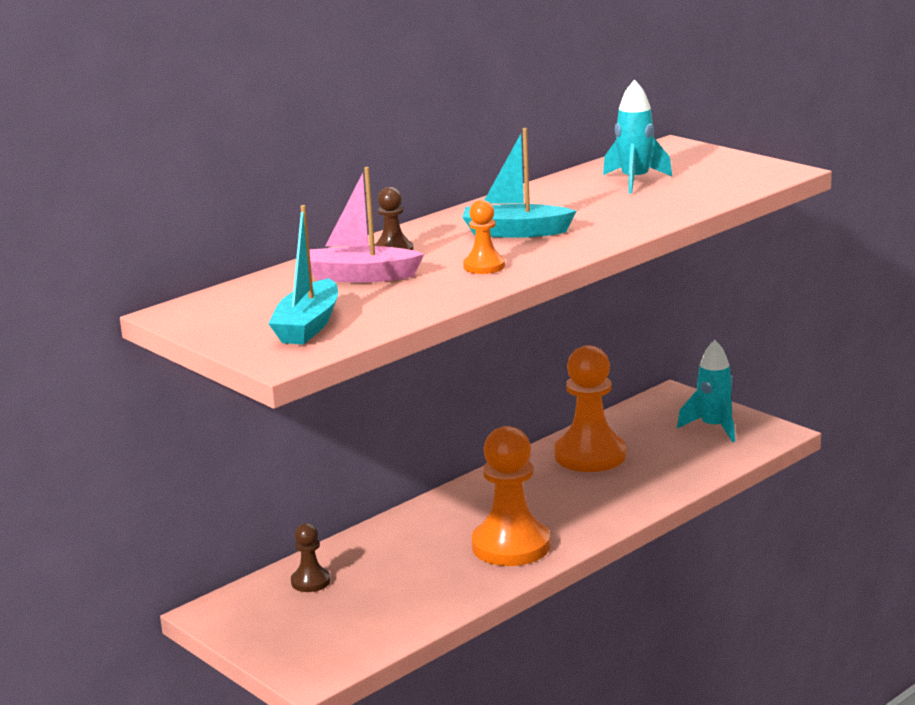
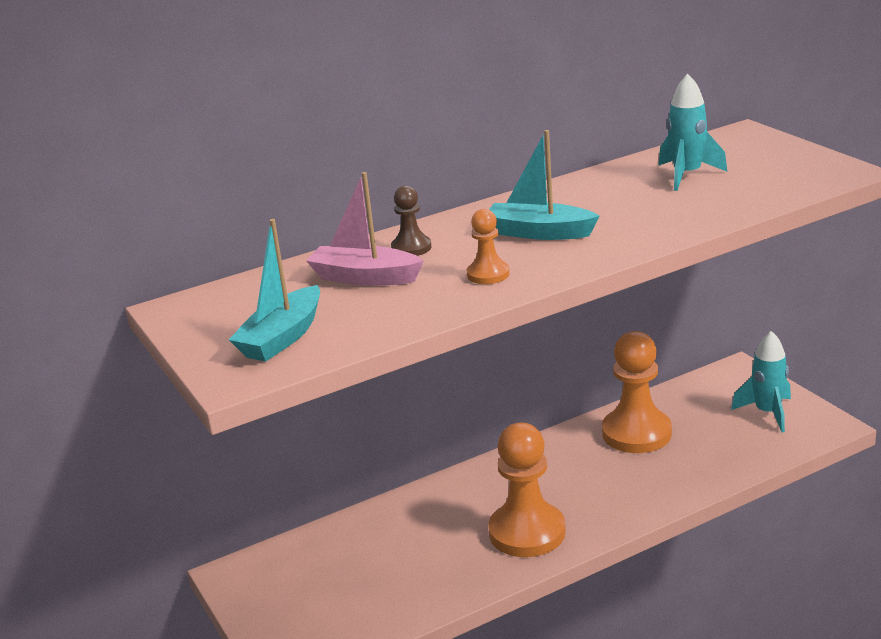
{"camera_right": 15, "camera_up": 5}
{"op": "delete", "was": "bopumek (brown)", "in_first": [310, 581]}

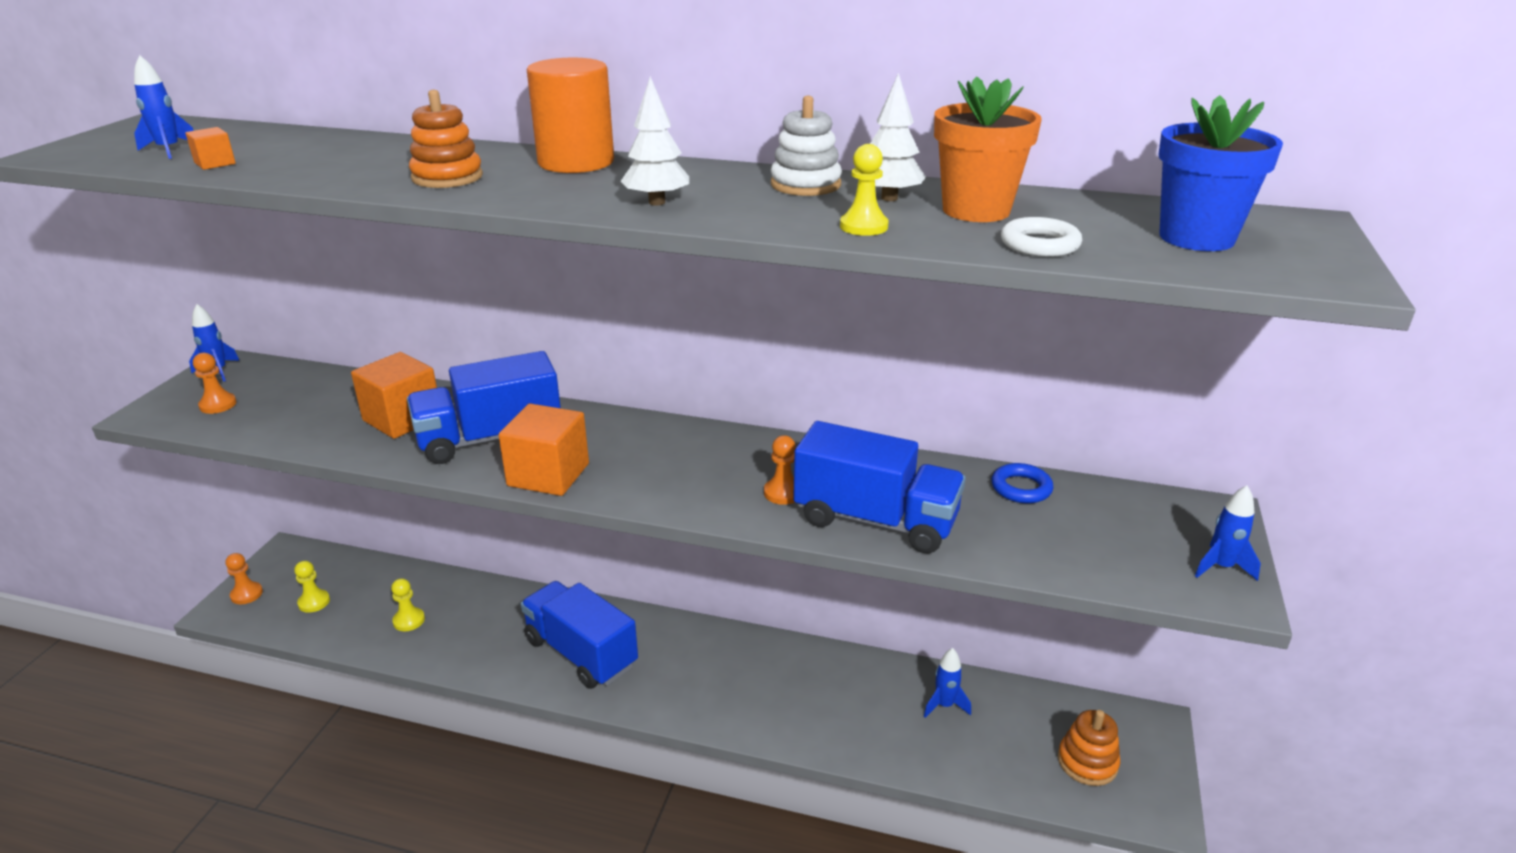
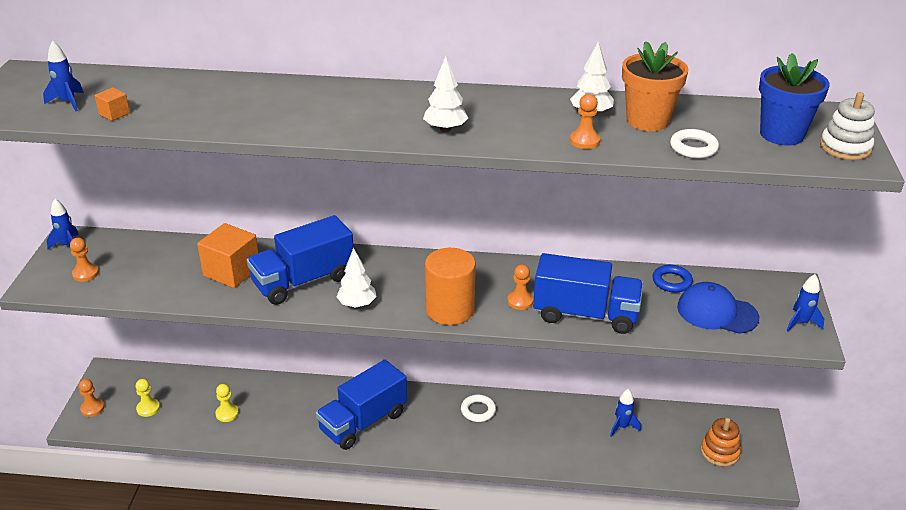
{"camera_right": -10, "camera_up": 5}
{"op": "move", "was": "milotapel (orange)", "in_first": [576, 162], "in_second": [450, 310]}
{"op": "delete", "was": "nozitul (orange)", "in_first": [447, 177]}
{"op": "move", "was": "nozitul (white)", "in_first": [805, 185], "in_second": [845, 147]}
{"op": "recolor", "was": "bopumek (yellow)", "now": "bopumek (orange)", "in_first": [863, 227], "in_second": [584, 141]}
{"op": "replace", "was": "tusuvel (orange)", "now": "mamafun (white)", "in_first": [548, 475], "in_second": [357, 304]}
{"op": "rotate", "was": "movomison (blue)", "in_first": [581, 653], "in_second": [363, 422], "clockwise": -75}
{"op": "insert", "now": "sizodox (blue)", "in_second": [717, 312]}
{"op": "insert", "now": "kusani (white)", "in_second": [478, 410]}

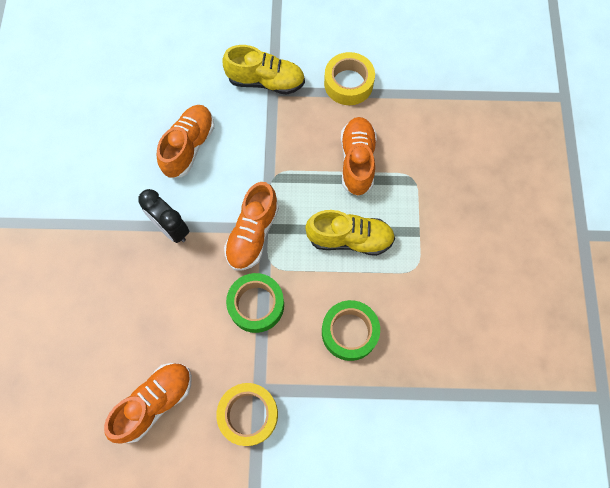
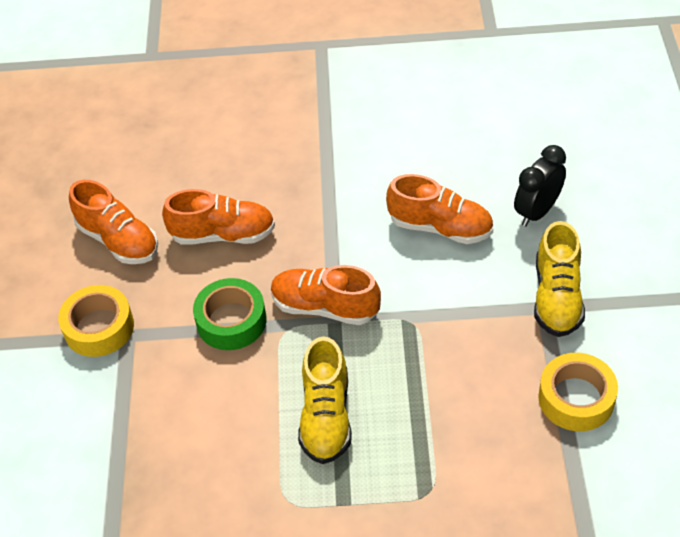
{"camera_right": 90, "camera_up": -20}
{"op": "move", "was": "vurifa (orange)", "in_first": [357, 161], "in_second": [223, 234]}
{"op": "move", "was": "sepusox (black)", "in_first": [171, 228], "in_second": [537, 212]}
{"op": "delete", "was": "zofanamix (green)", "in_first": [349, 332]}

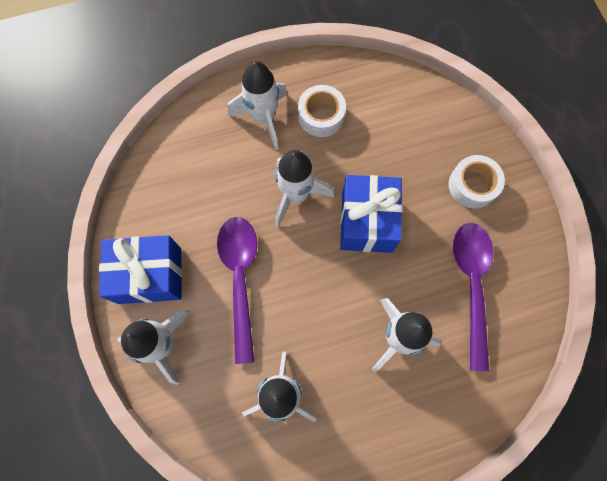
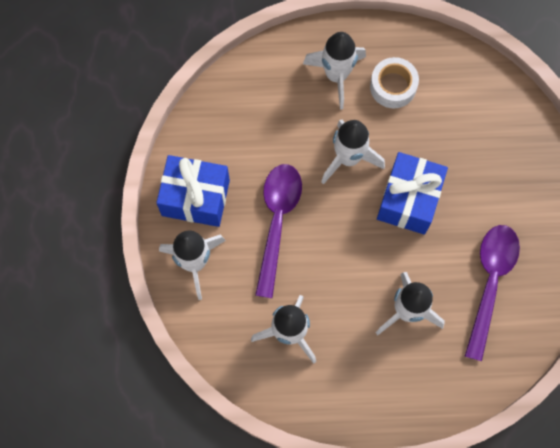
{"camera_right": 15, "camera_up": 0}
{"op": "delete", "was": "zofanamix (white)", "in_first": [472, 185]}

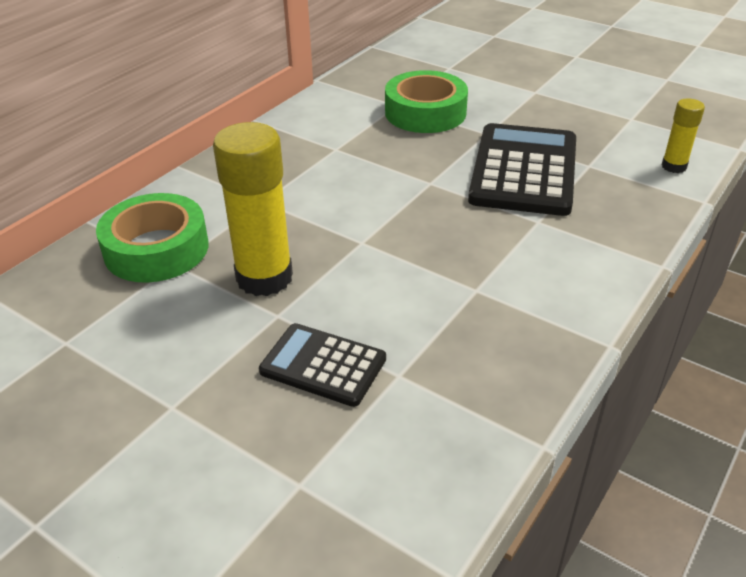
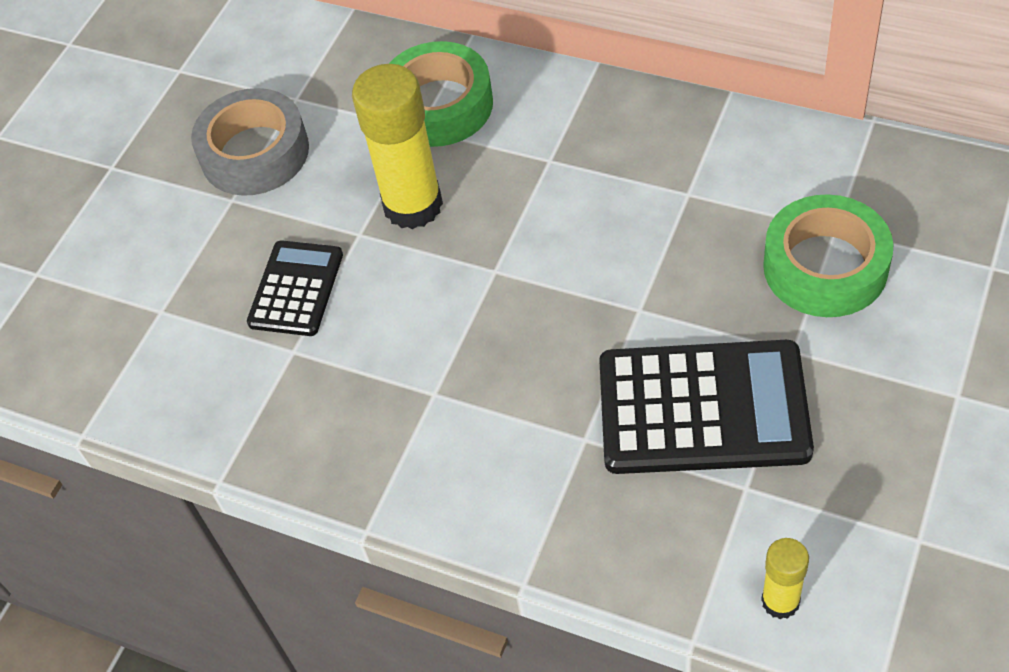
{"camera_right": 85, "camera_up": 15}
{"op": "insert", "now": "zofanamix (grey)", "in_second": [255, 153]}

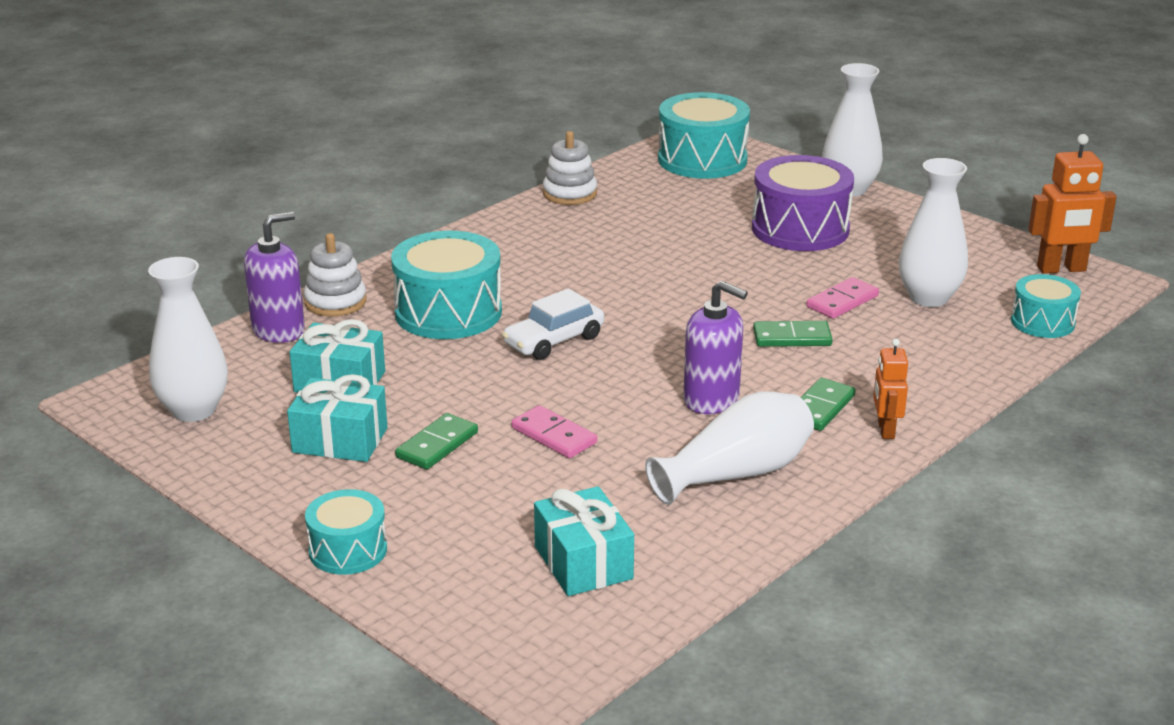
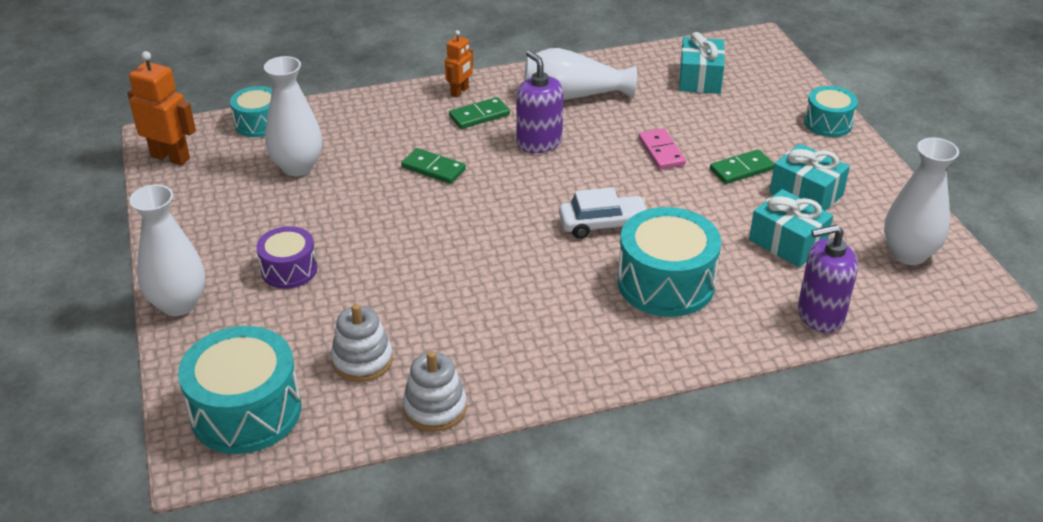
{"camera_right": -150, "camera_up": 10}
{"op": "resize", "was": "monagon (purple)", "in_first": [800, 229], "in_second": [289, 270], "ratio": 0.58}
{"op": "move", "was": "nozitul (white)", "in_first": [335, 302], "in_second": [362, 360]}
{"op": "delete", "was": "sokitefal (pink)", "in_first": [842, 301]}

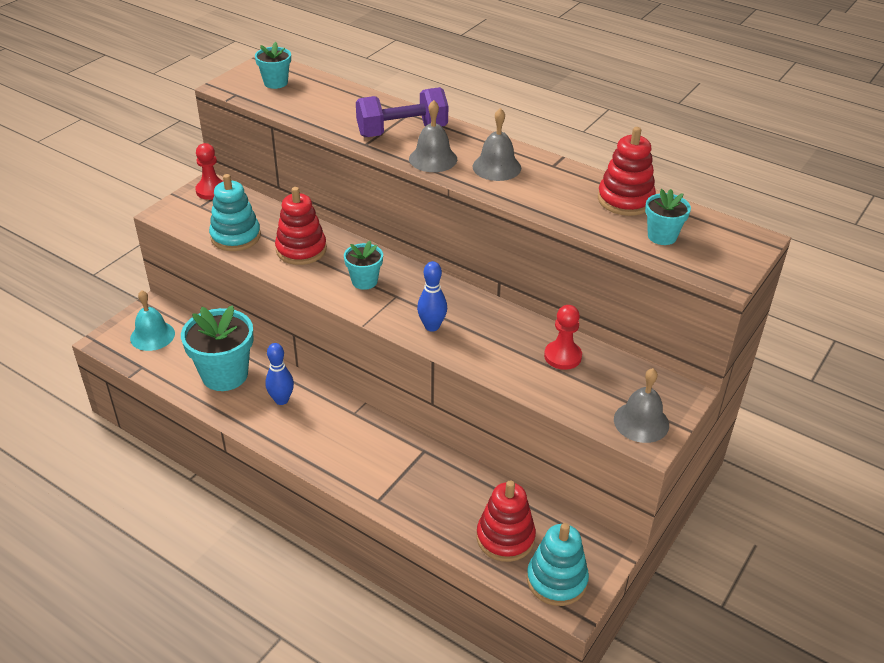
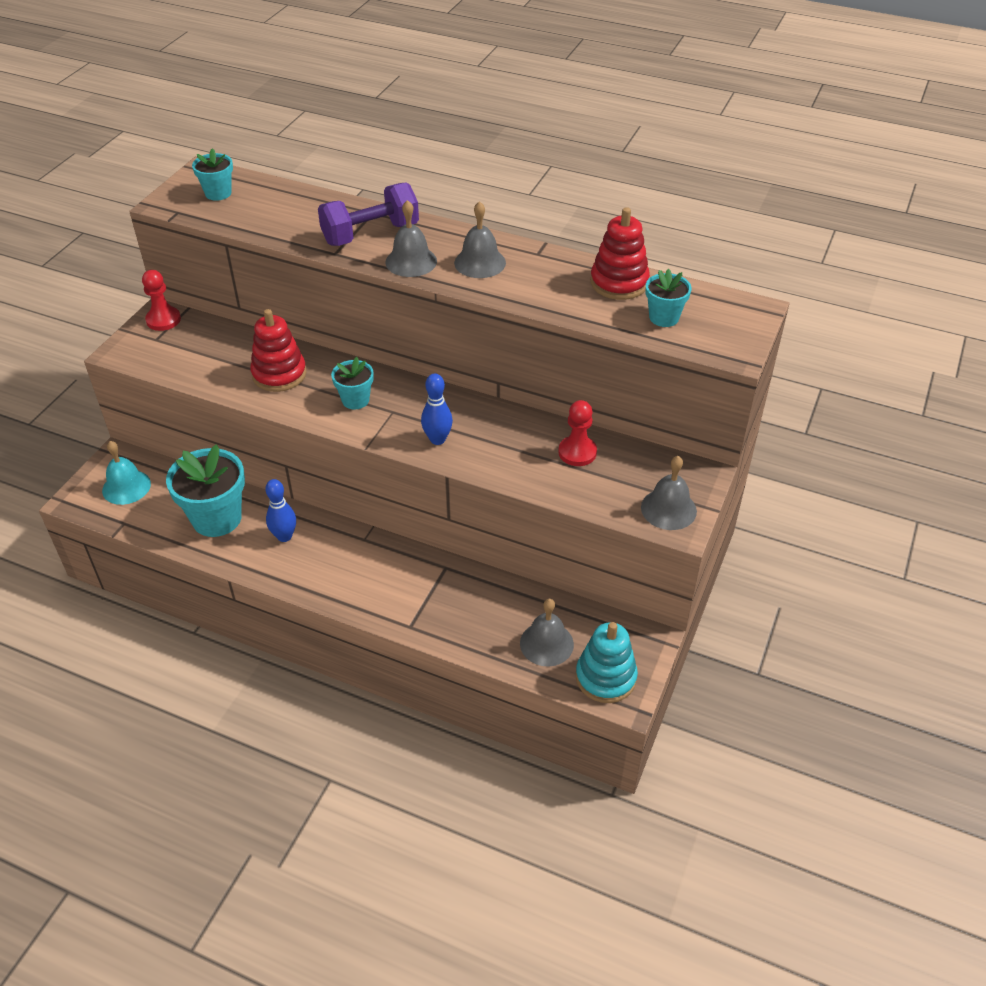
{"camera_right": -10, "camera_up": 5}
{"op": "delete", "was": "nozitul (turquoise)", "in_first": [235, 236]}
{"op": "replace", "was": "nozitul (red)", "now": "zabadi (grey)", "in_first": [505, 538], "in_second": [546, 643]}

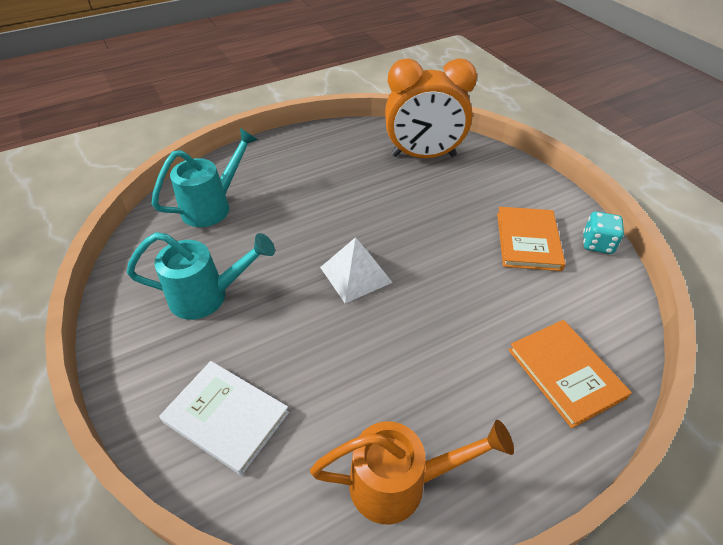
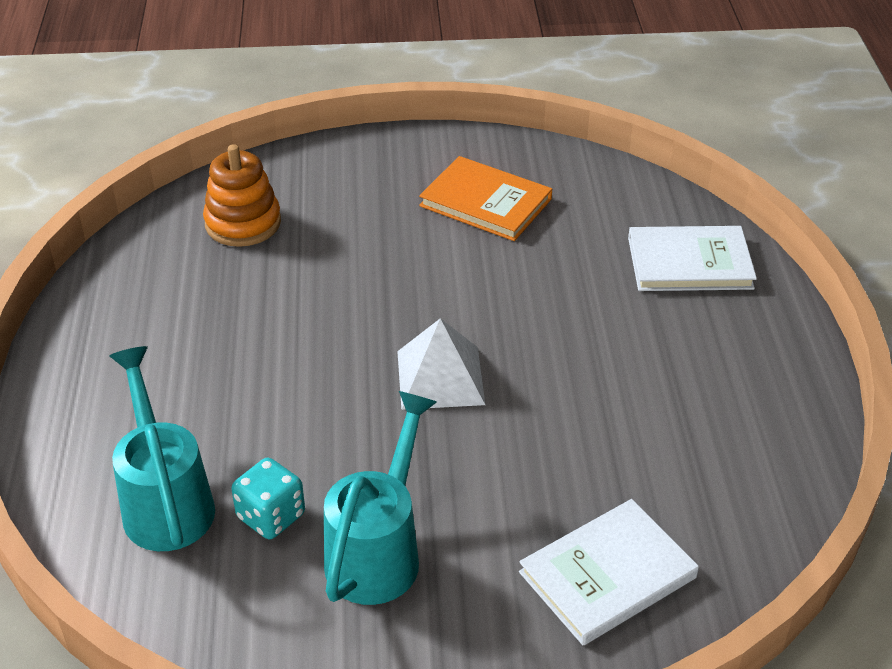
{"camera_right": -65, "camera_up": -5}
{"op": "replace", "was": "sepusox (orange)", "now": "nozitul (orange)", "in_first": [423, 155], "in_second": [243, 223]}
{"op": "move", "was": "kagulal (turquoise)", "in_first": [597, 244], "in_second": [271, 516]}
{"op": "recolor", "was": "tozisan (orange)", "now": "tozisan (white)", "in_first": [565, 373], "in_second": [689, 263]}
{"op": "delete", "was": "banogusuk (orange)", "in_first": [401, 483]}

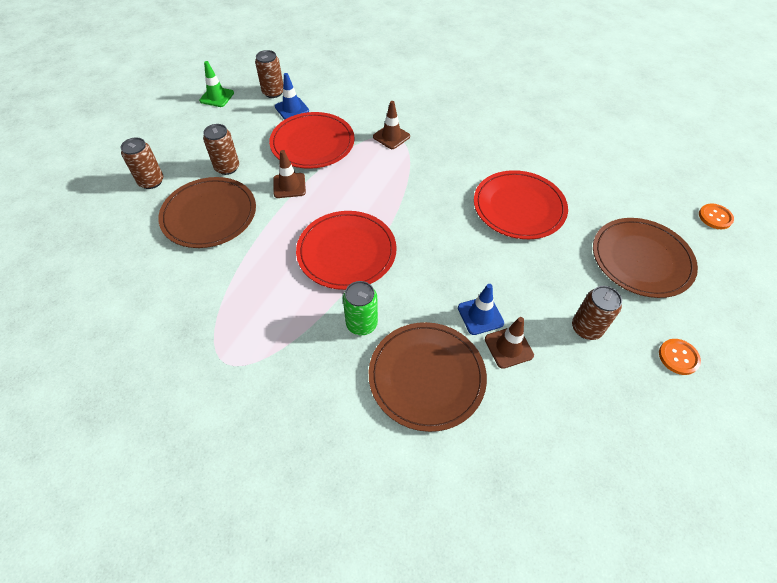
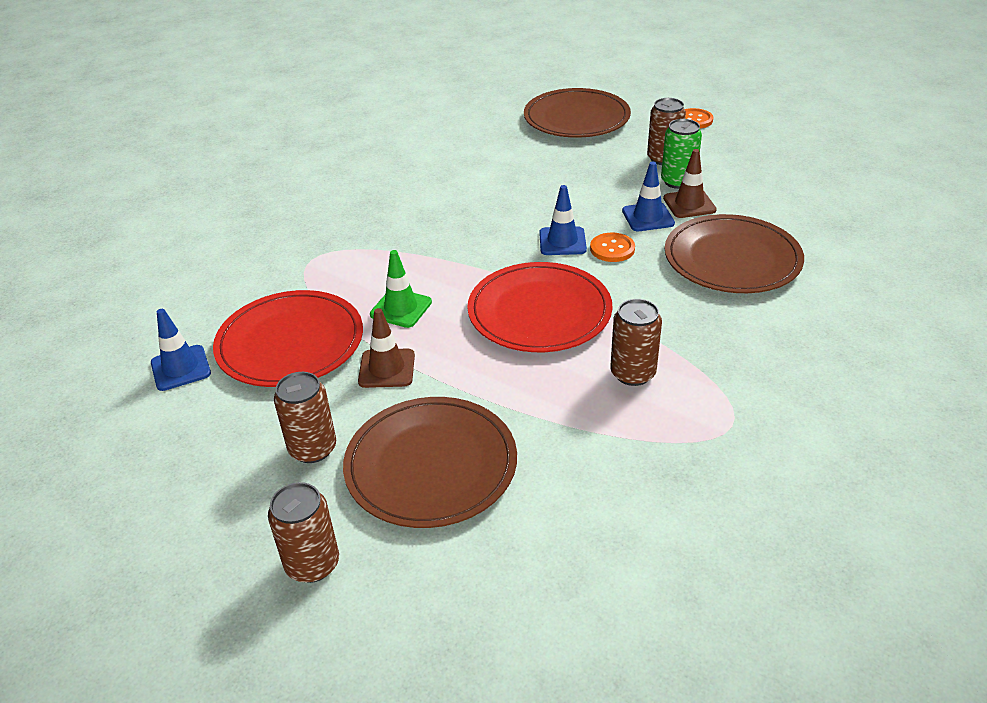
{"camera_right": -80, "camera_up": -15}
{"op": "move", "was": "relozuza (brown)", "in_first": [273, 92], "in_second": [632, 373]}
{"op": "move", "was": "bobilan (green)", "in_first": [217, 97], "in_second": [401, 308]}
{"op": "delete", "was": "bobilan (brown)", "in_first": [391, 136]}
{"op": "delete", "was": "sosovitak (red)", "in_first": [519, 207]}
{"op": "move", "was": "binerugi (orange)", "in_first": [715, 217], "in_second": [612, 249]}
{"op": "move", "was": "relozuza (green)", "in_first": [361, 324], "in_second": [678, 181]}
{"op": "insert", "now": "bobilan (blue)", "in_second": [562, 241]}

